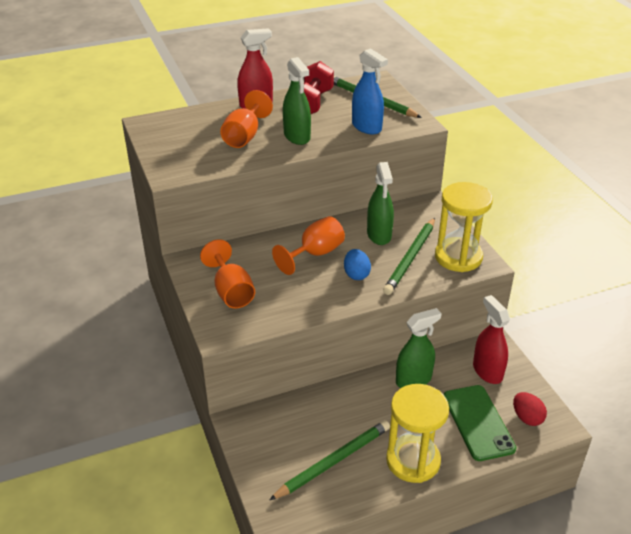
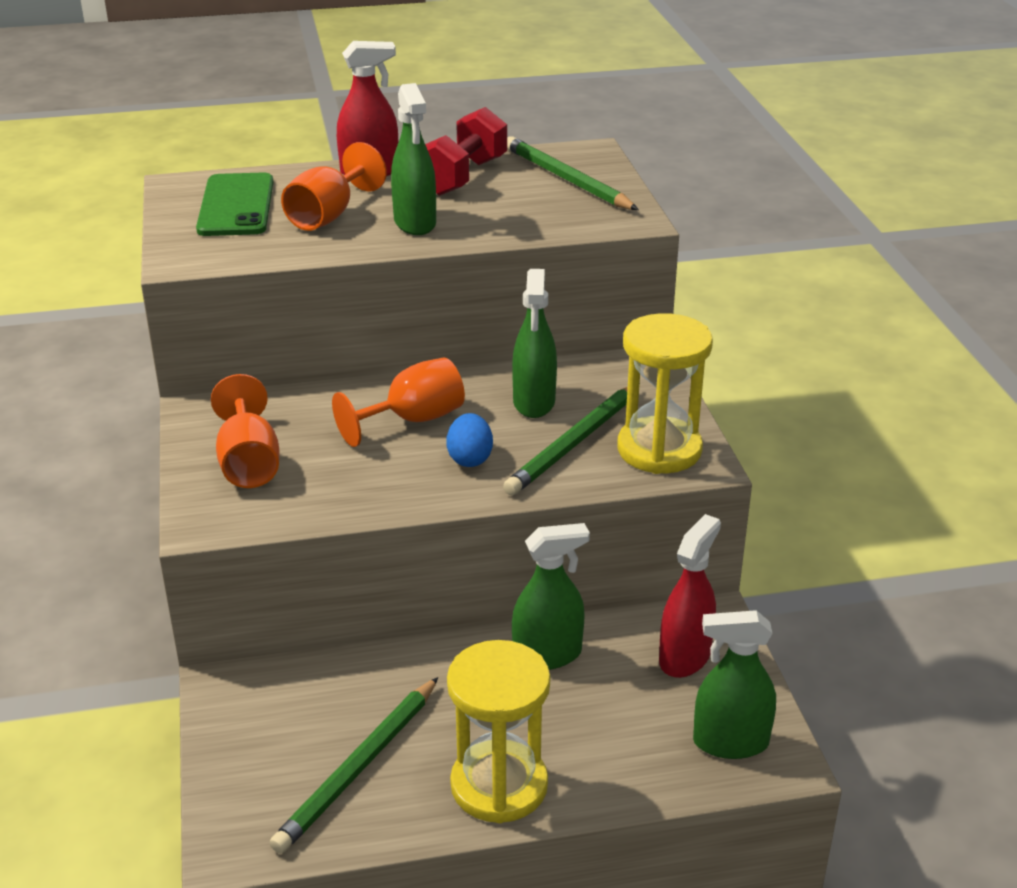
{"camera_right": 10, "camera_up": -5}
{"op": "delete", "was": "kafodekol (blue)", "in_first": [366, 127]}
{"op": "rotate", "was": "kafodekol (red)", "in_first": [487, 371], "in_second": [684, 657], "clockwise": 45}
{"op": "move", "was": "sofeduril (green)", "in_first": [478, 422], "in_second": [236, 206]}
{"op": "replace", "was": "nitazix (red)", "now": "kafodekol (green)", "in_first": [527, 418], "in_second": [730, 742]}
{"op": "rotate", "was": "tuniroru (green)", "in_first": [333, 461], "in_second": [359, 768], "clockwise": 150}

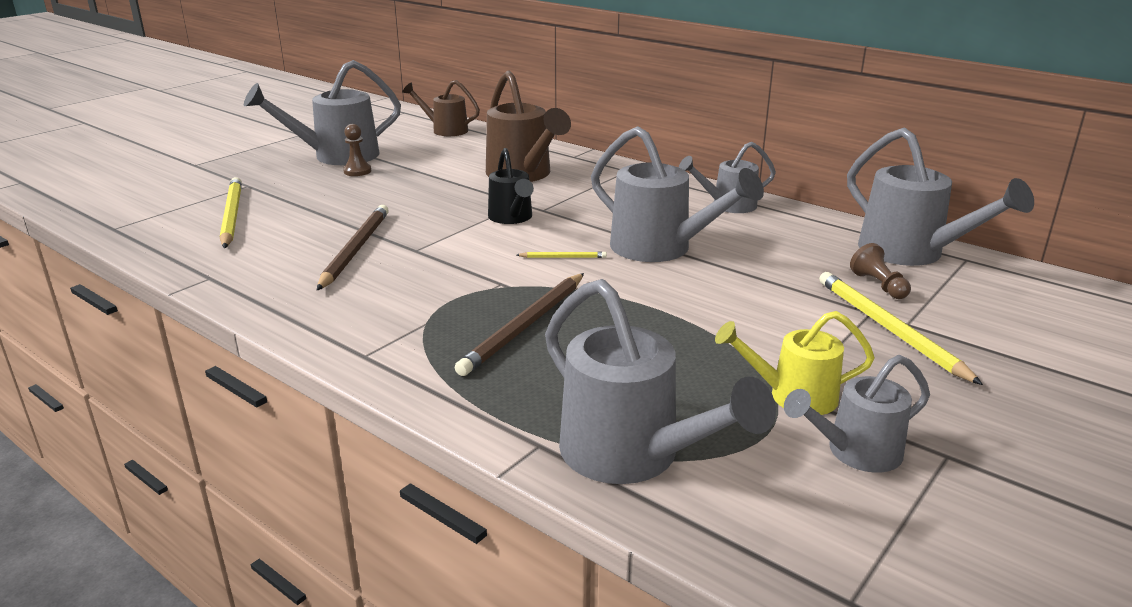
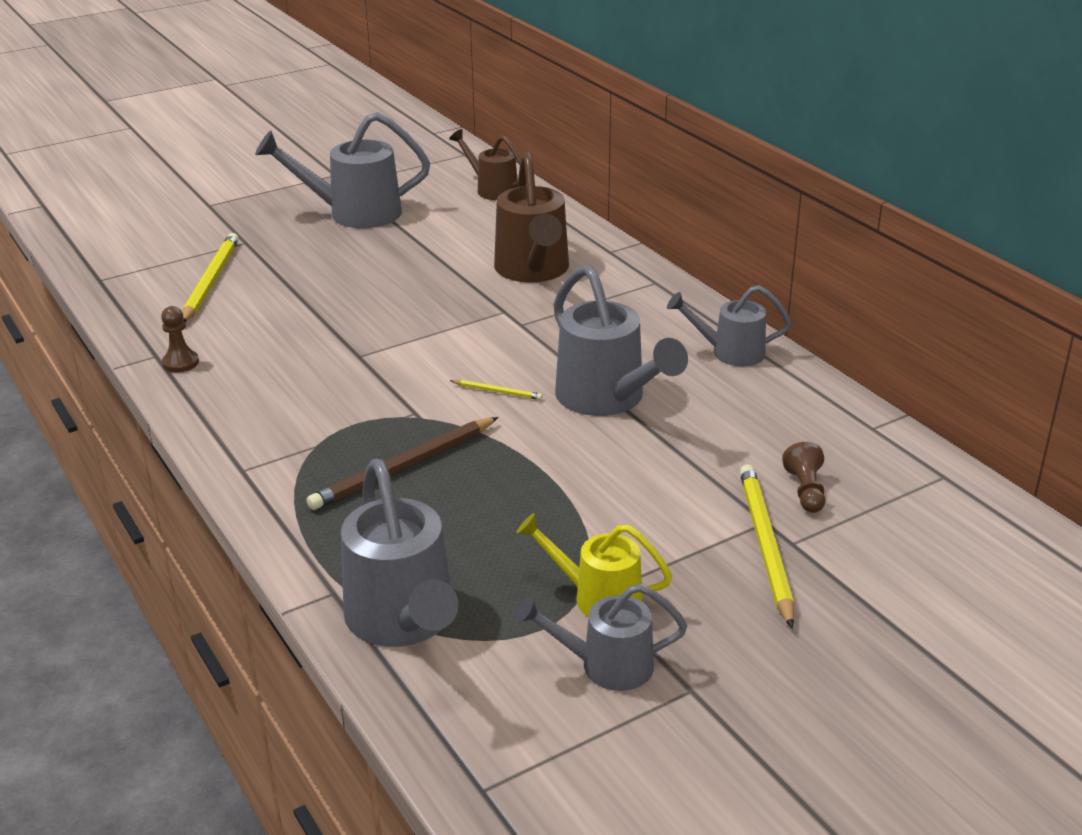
{"camera_right": 20, "camera_up": 5}
{"op": "move", "was": "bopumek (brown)", "in_first": [357, 171], "in_second": [180, 363]}
{"op": "delete", "was": "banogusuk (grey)", "in_first": [911, 253]}
{"op": "delete", "was": "banogusuk (black)", "in_first": [512, 218]}
{"op": "delete", "was": "tuniroru (brown)", "in_first": [355, 249]}

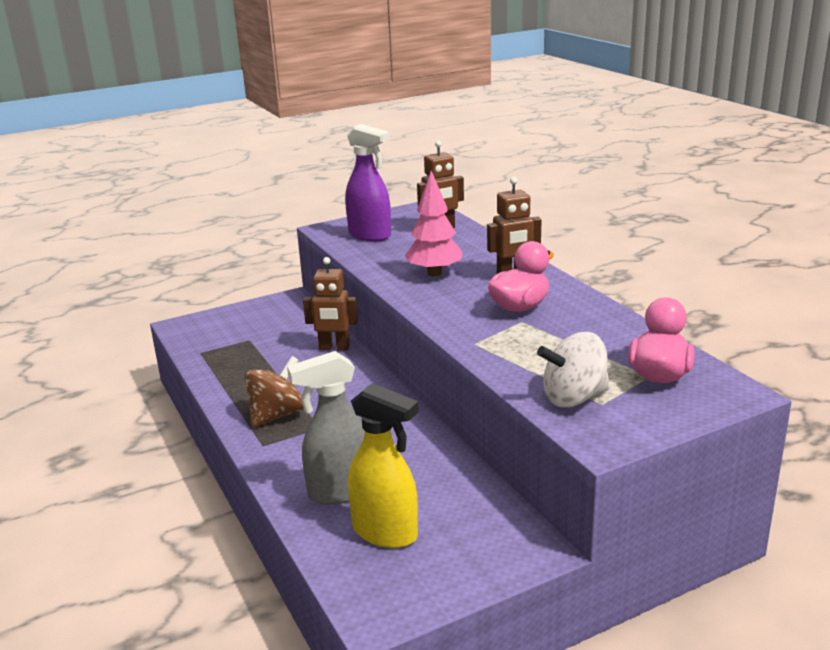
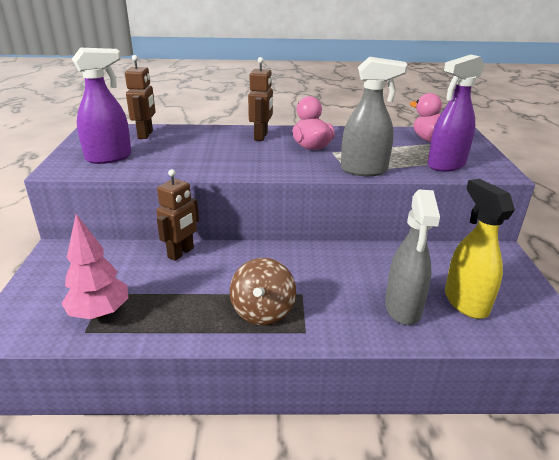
{"camera_right": -65, "camera_up": 5}
{"op": "move", "was": "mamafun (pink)", "in_first": [434, 273], "in_second": [100, 313]}
{"op": "replace", "was": "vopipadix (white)", "now": "kafodekol (purple)", "in_first": [574, 398], "in_second": [446, 165]}
{"op": "rotate", "was": "vopipadix (brown)", "in_first": [277, 415], "in_second": [262, 311], "clockwise": -150}
{"op": "rotate", "was": "kafodekol (yellow)", "in_first": [385, 533], "in_second": [465, 302], "clockwise": -75}
{"op": "insert", "now": "kafodekol (grey)", "in_second": [364, 170]}

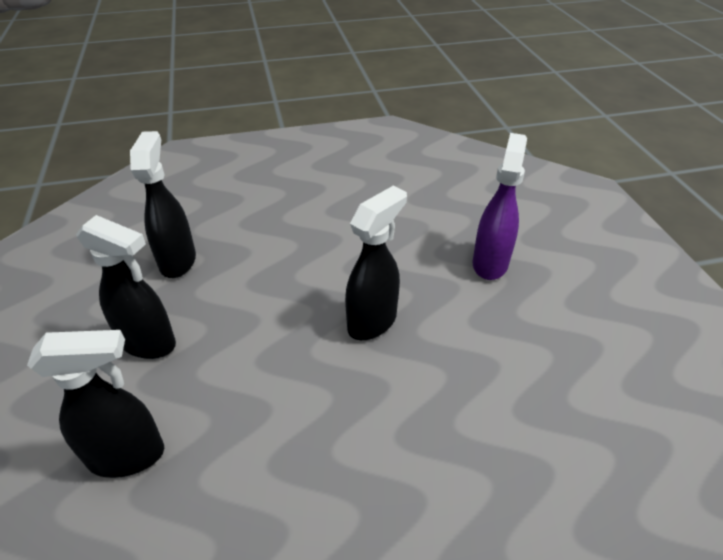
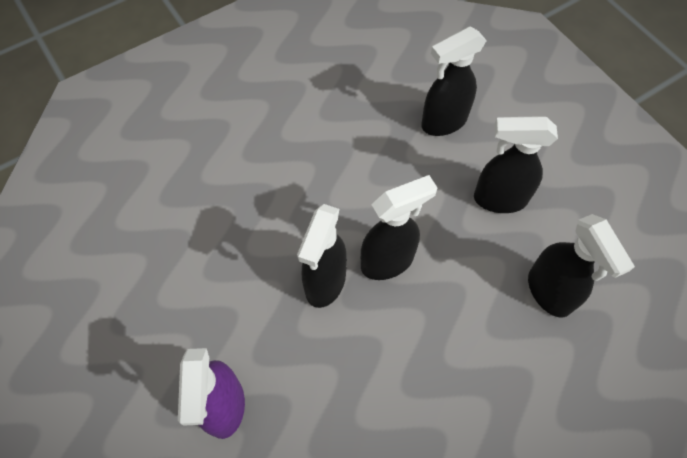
{"camera_right": 160, "camera_up": 20}
{"op": "insert", "now": "kafodekol (black)", "in_second": [388, 261]}

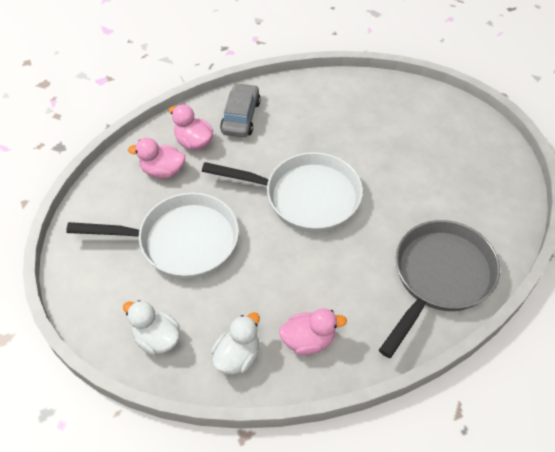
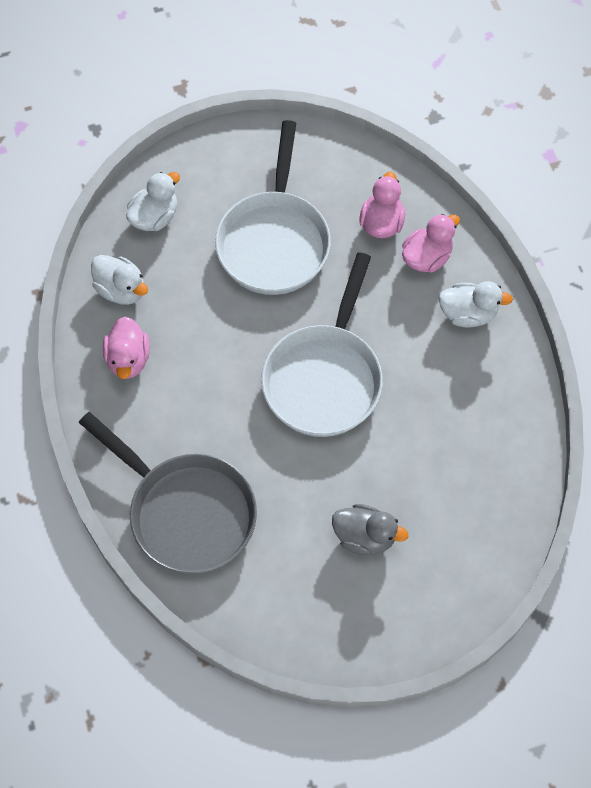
{"camera_right": 95, "camera_up": 10}
{"op": "replace", "was": "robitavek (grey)", "now": "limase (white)", "in_first": [241, 117], "in_second": [468, 314]}
{"op": "insert", "now": "limase (grey)", "in_second": [364, 537]}

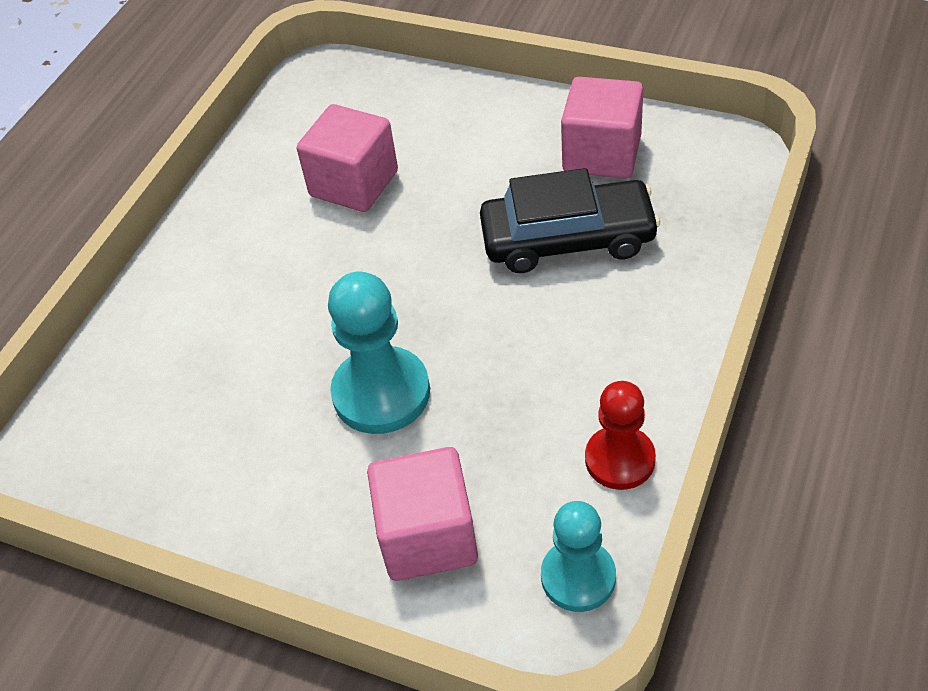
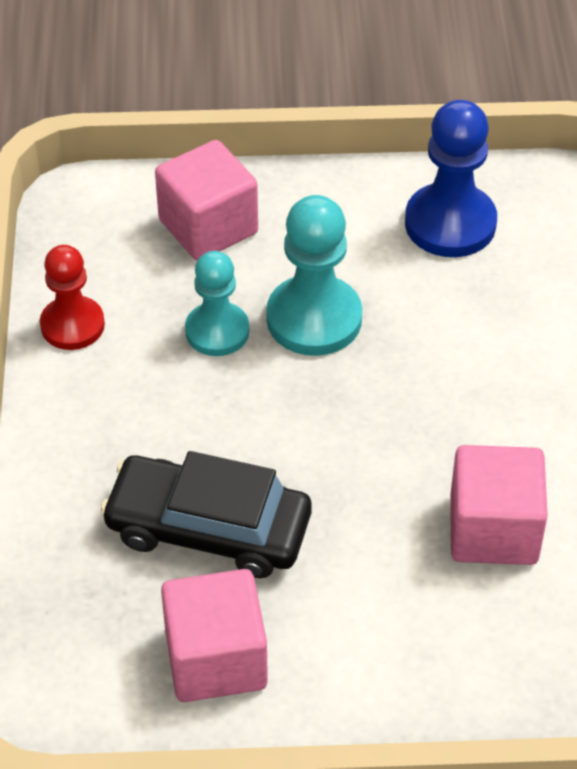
{"camera_right": 150, "camera_up": 0}
{"op": "rotate", "was": "robitavek (black)", "in_first": [568, 239], "in_second": [208, 528], "clockwise": 45}
{"op": "move", "was": "bopumek (turquoise)", "in_first": [578, 577], "in_second": [217, 331]}
{"op": "insert", "now": "bopumek (blue)", "in_second": [450, 223]}

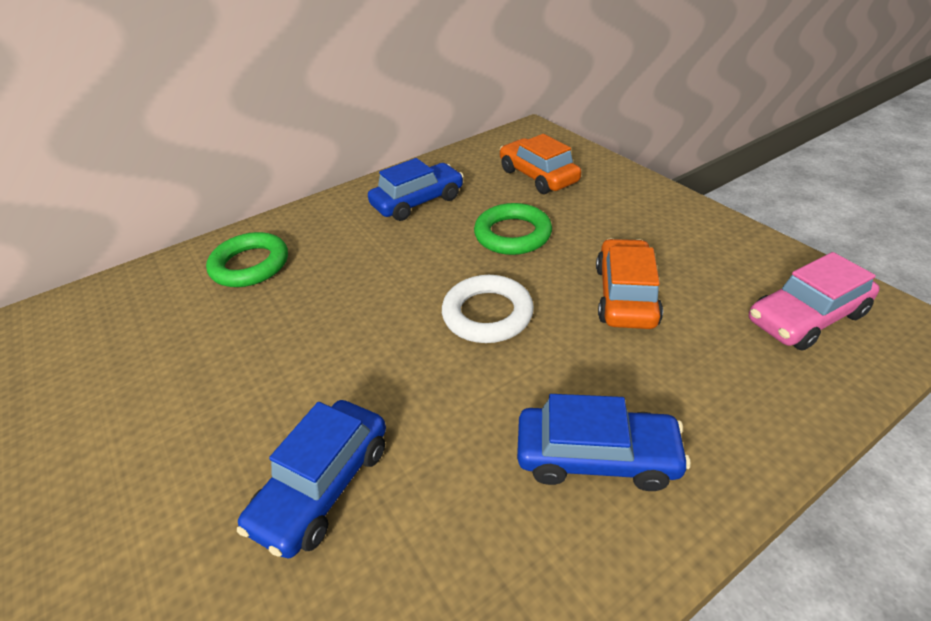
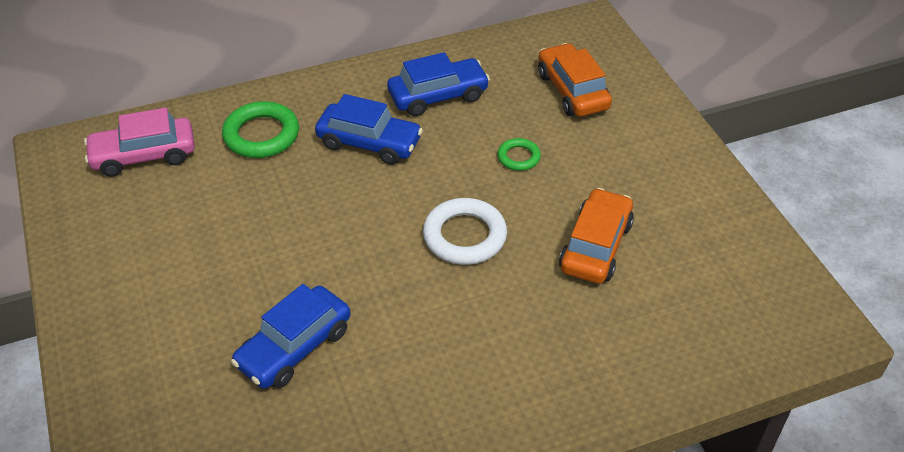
{"camera_right": 10, "camera_up": 5}
{"op": "resize", "was": "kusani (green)", "in_first": [512, 234], "in_second": [518, 157], "ratio": 0.56}
{"op": "move", "was": "robitavek (pink)", "in_first": [805, 317], "in_second": [144, 156]}
{"op": "move", "was": "robitavek (blue)", "in_first": [596, 456], "in_second": [369, 143]}

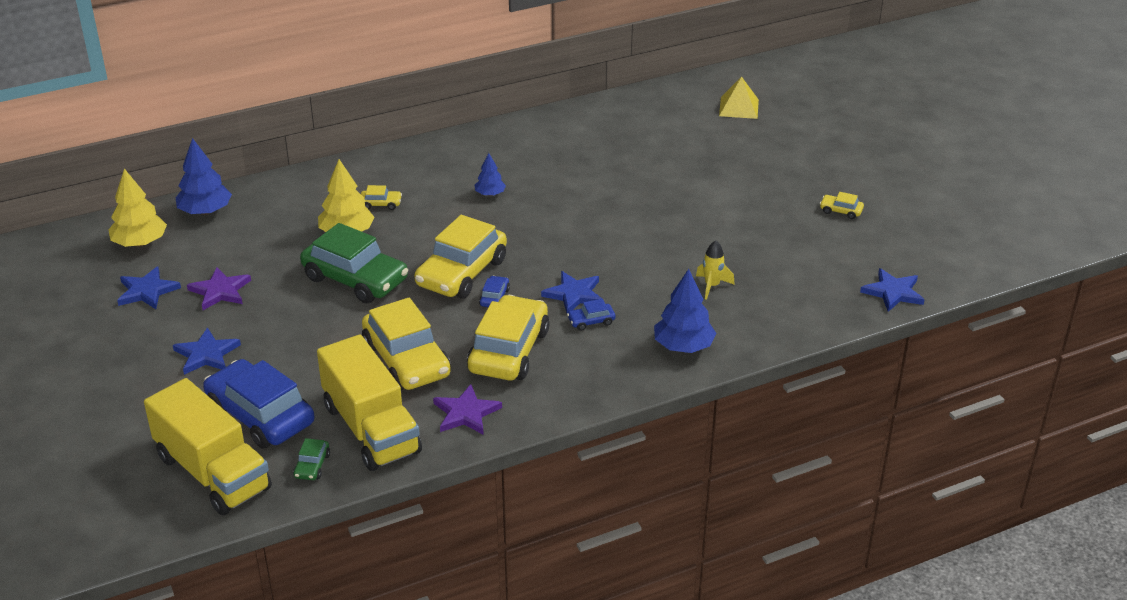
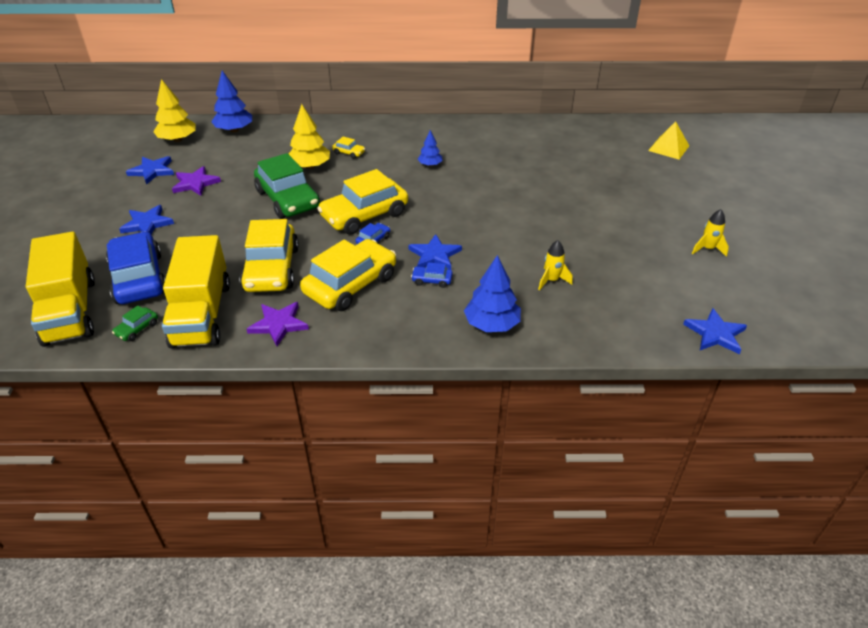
{"camera_right": 25, "camera_up": 5}
{"op": "replace", "was": "robitavek (yellow)", "now": "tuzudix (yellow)", "in_first": [841, 211], "in_second": [707, 249]}

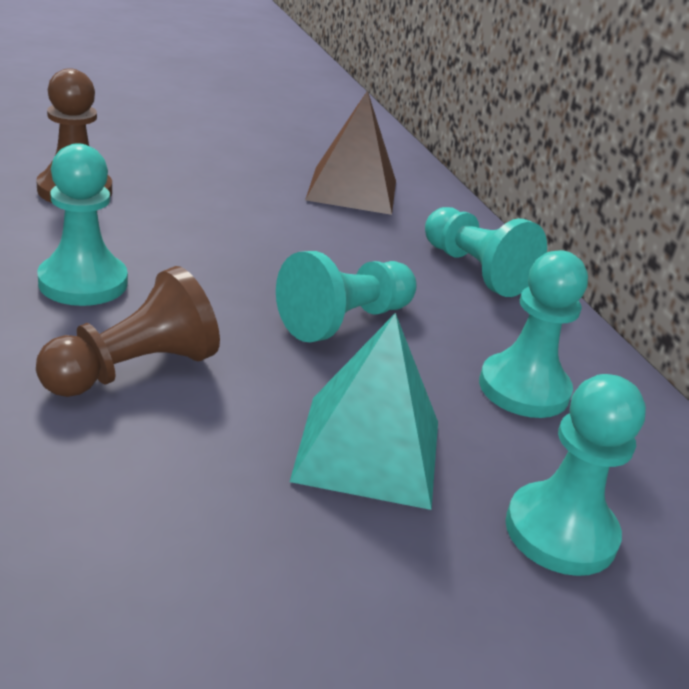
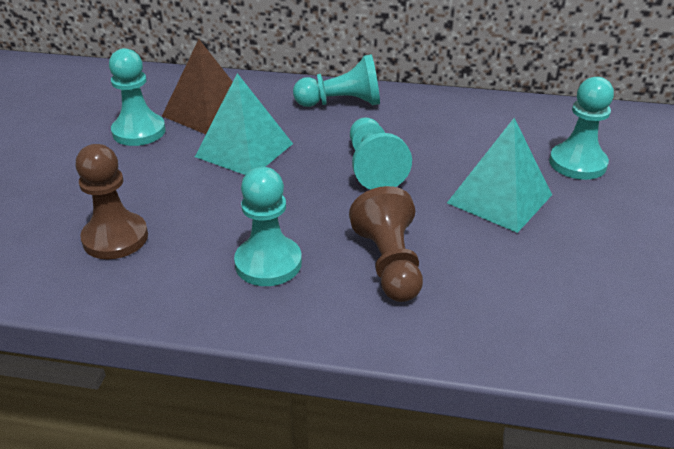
{"camera_right": -55, "camera_up": 5}
{"op": "move", "was": "bopumek (turquoise)", "in_first": [523, 389], "in_second": [139, 132]}
{"op": "insert", "now": "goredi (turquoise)", "in_second": [244, 150]}

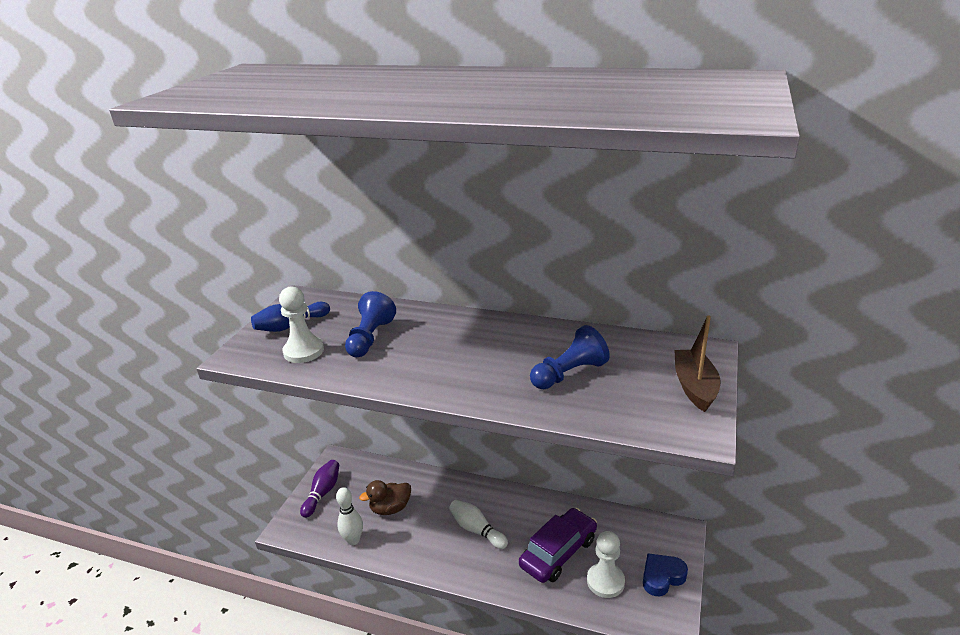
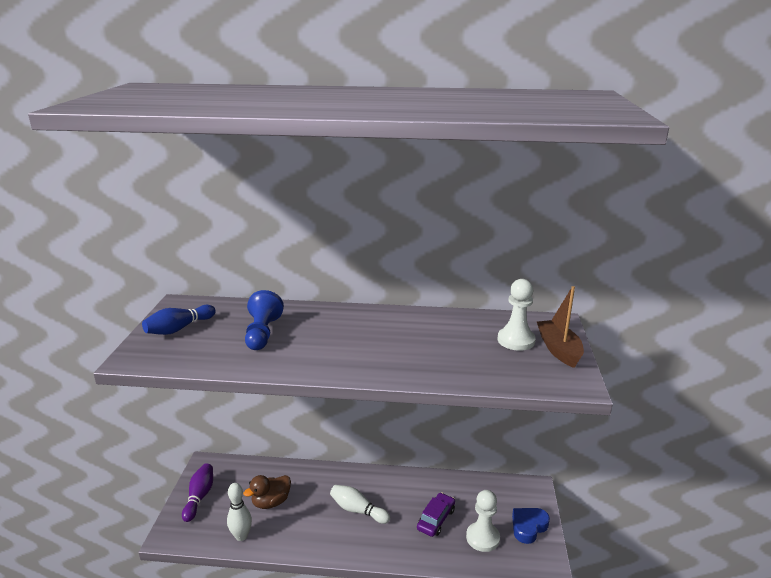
{"camera_right": -15, "camera_up": -5}
{"op": "move", "was": "bopumek (white)", "in_first": [304, 351], "in_second": [516, 340]}
{"op": "delete", "was": "bopumek (blue)", "in_first": [569, 374]}
{"op": "resize", "was": "robitavek (purple)", "in_first": [558, 552], "in_second": [436, 519], "ratio": 0.64}

